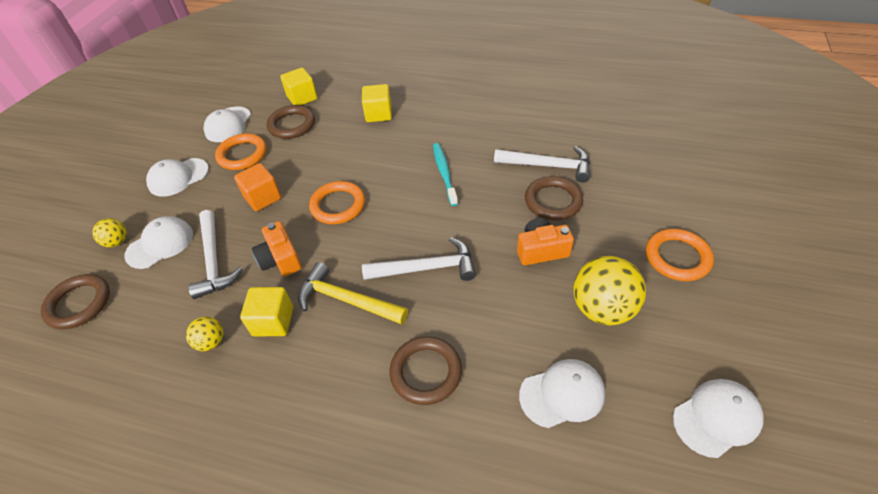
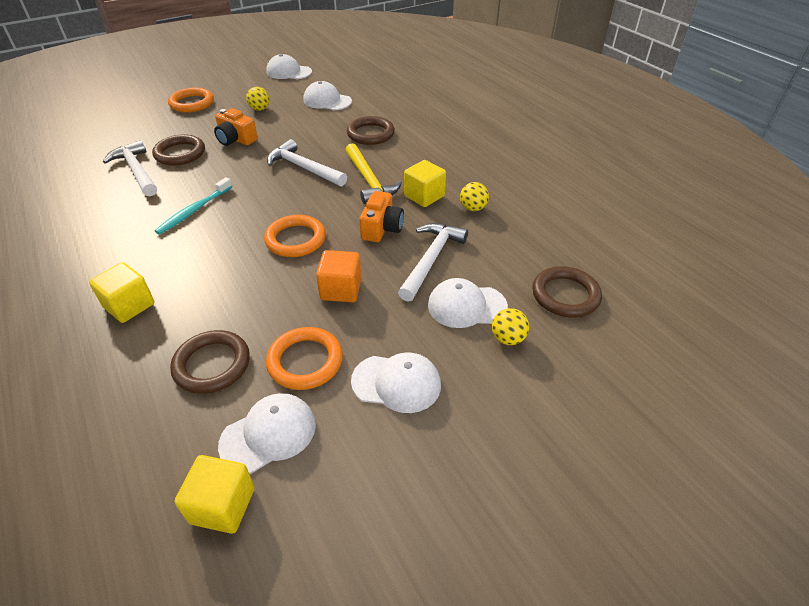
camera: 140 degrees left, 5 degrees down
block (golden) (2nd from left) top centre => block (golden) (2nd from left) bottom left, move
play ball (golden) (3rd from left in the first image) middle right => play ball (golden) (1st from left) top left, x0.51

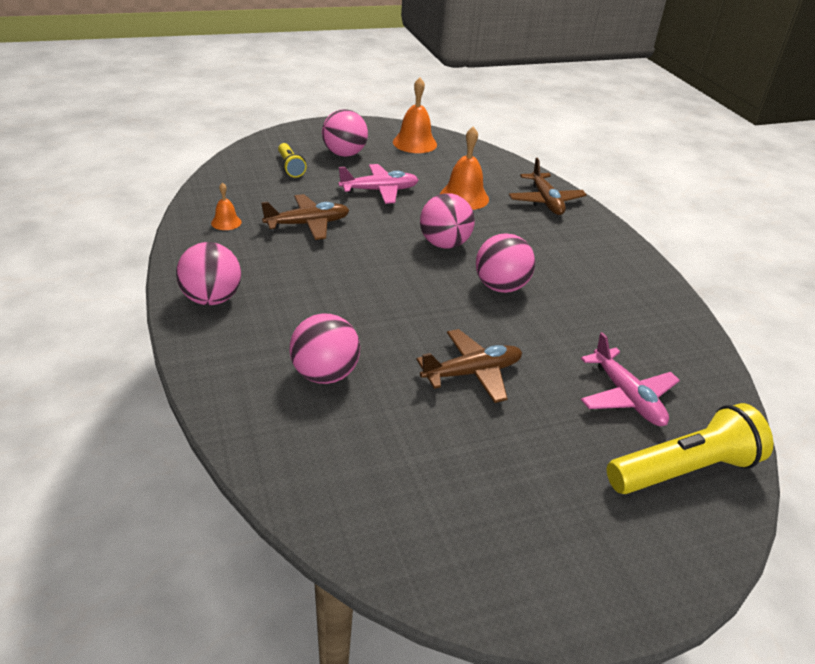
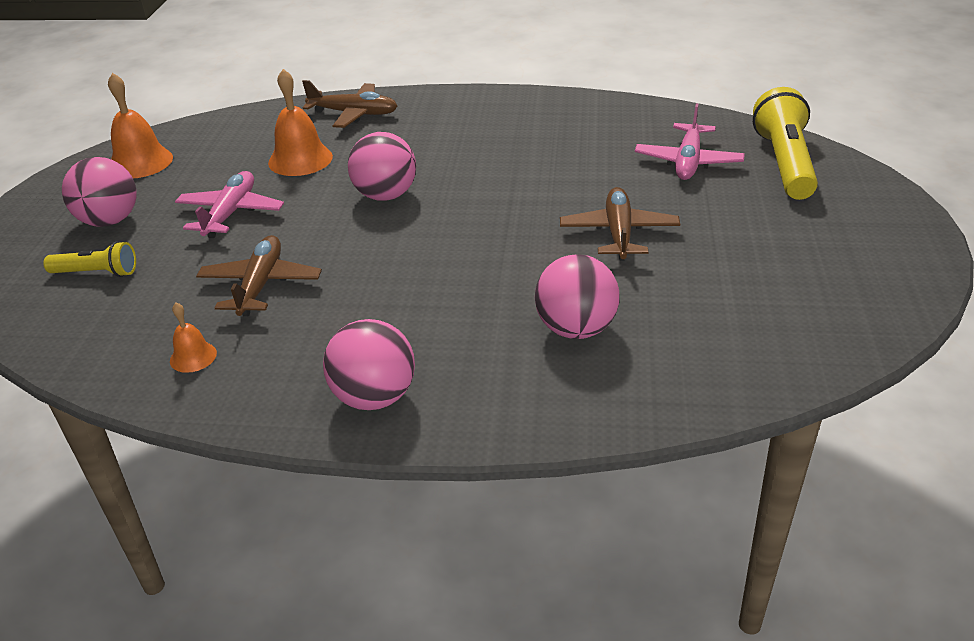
camera: 60 degrees left, 0 degrees up
play ball (pink) (5th from left) centre => nothing
aeroplane (pink) (2nd from left) middle right => aeroplane (pink) (2nd from left) top right, 105 degrees clockwise

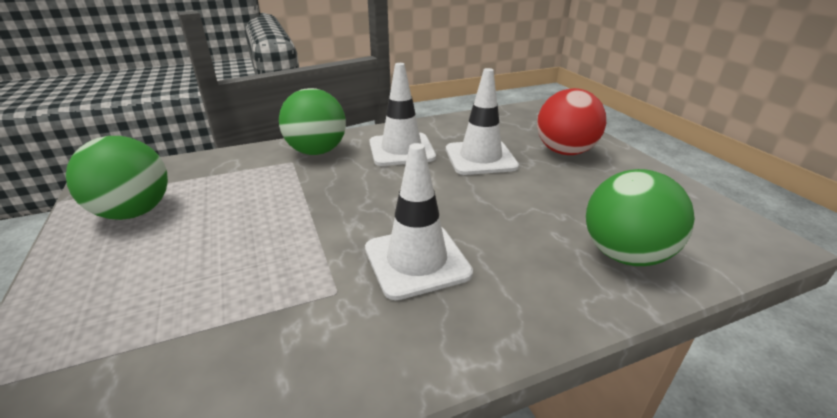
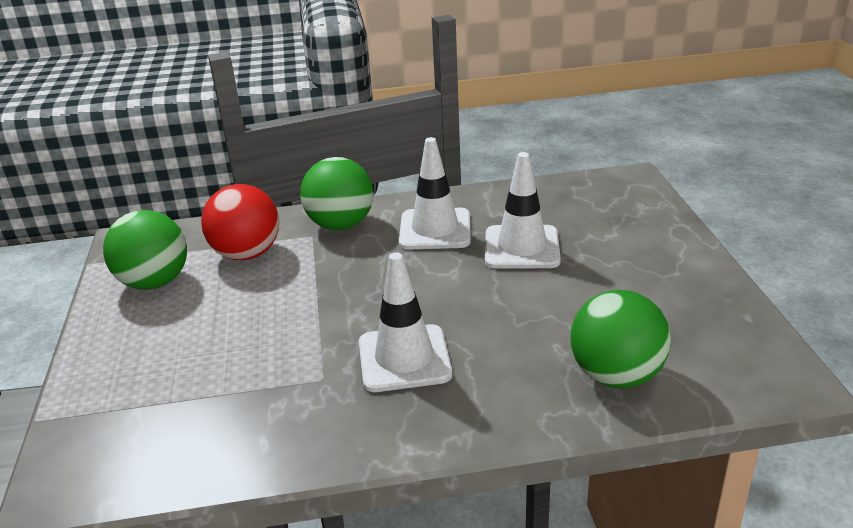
camera: 15 degrees right, 0 degrees up
play ball (red) top right => play ball (red) middle left, move

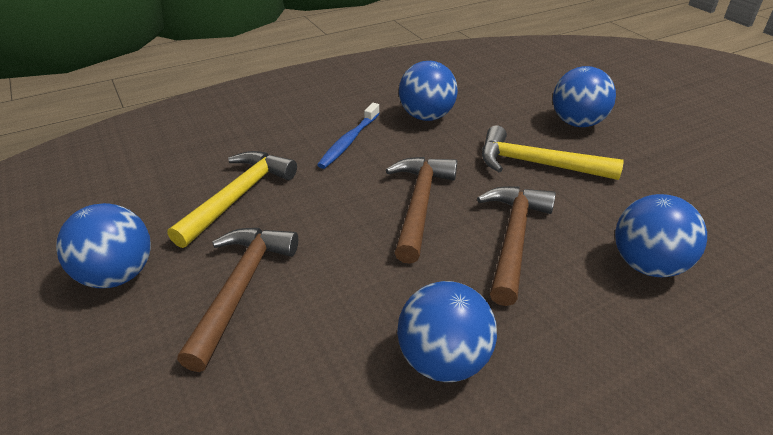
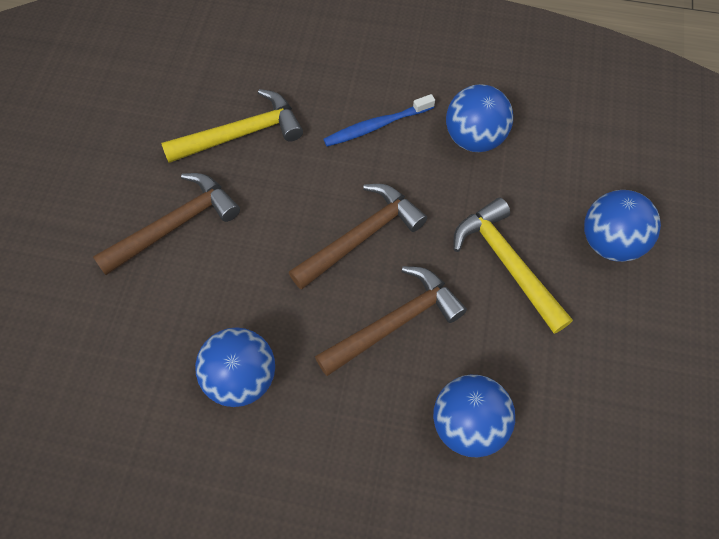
camera: 40 degrees right, 25 degrees up
play ball (blue) (1st from left) middle left => nothing

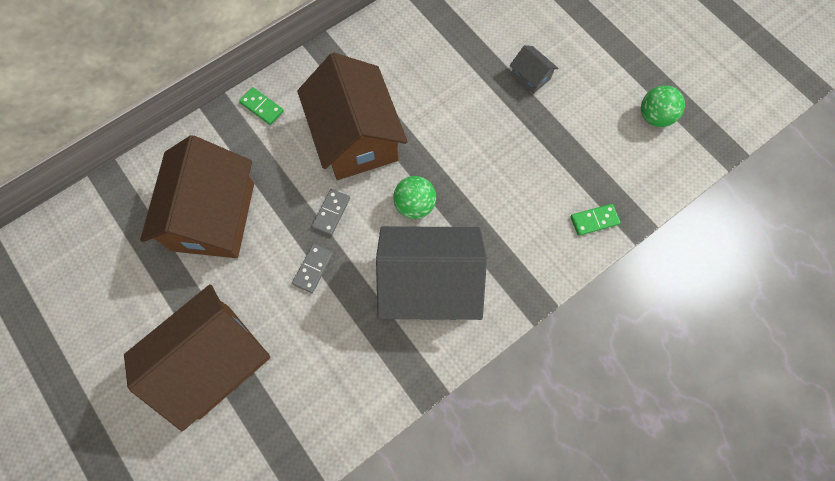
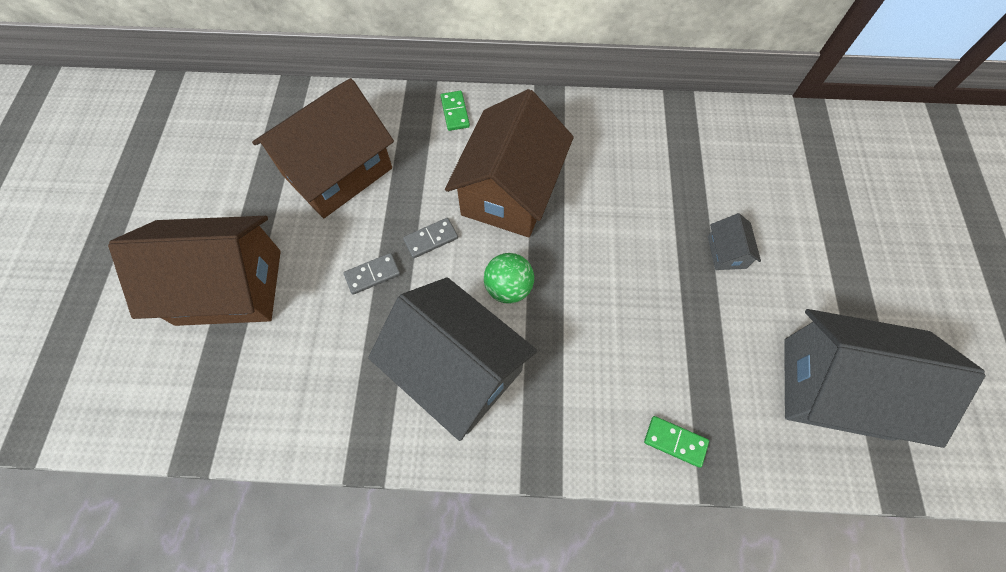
camera: 40 degrees right, 5 degrees down
play ball (green) (2nd from left) top right => house (grey) (3rd from left) middle right

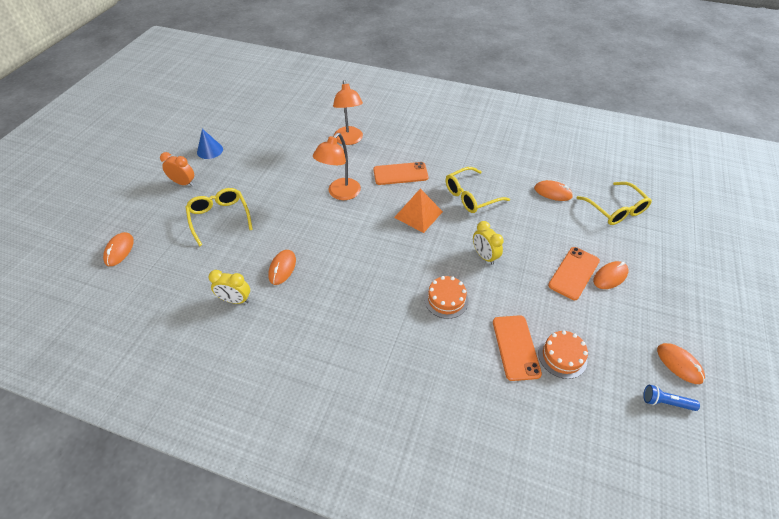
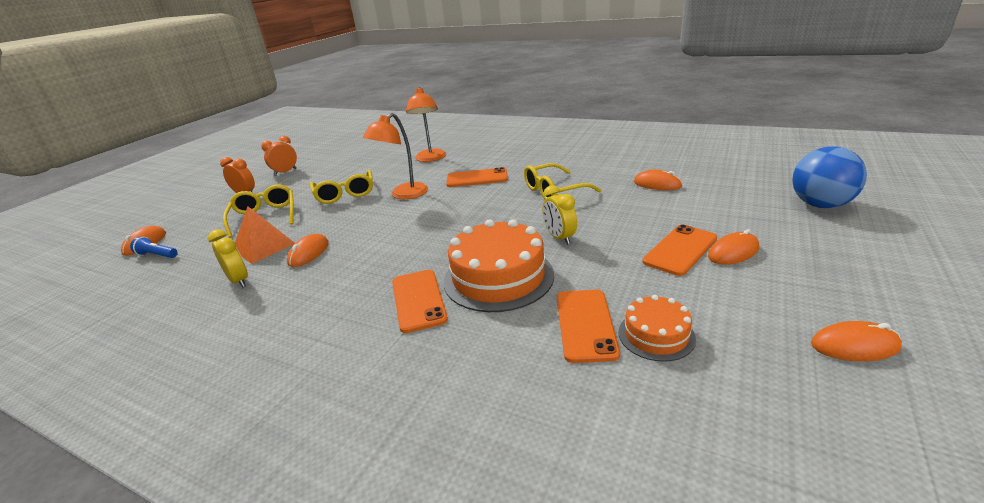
camera: 10 degrees right, 20 degrees down
cone (blue) top left => clock (orange) (2nd from left) top left
glasses (golden) (3rd from left in the first image) middle right => glasses (golden) (2nd from left) centre, move
solid pyramid (orange) centre => solid pyramid (orange) middle left, move
clock (golden) (1st from left) middle left, 150 degrees counterclockwise
layer cake (orange) (1st from left) centre, x1.85
computer mouse (orange) (5th from left) bottom right, 60 degrees counterclockwise
flashlight (blue) bottom right => flashlight (blue) middle left, move
nothing => play ball (blue) middle right
nothing => smartphone (orange) (1st from left) centre

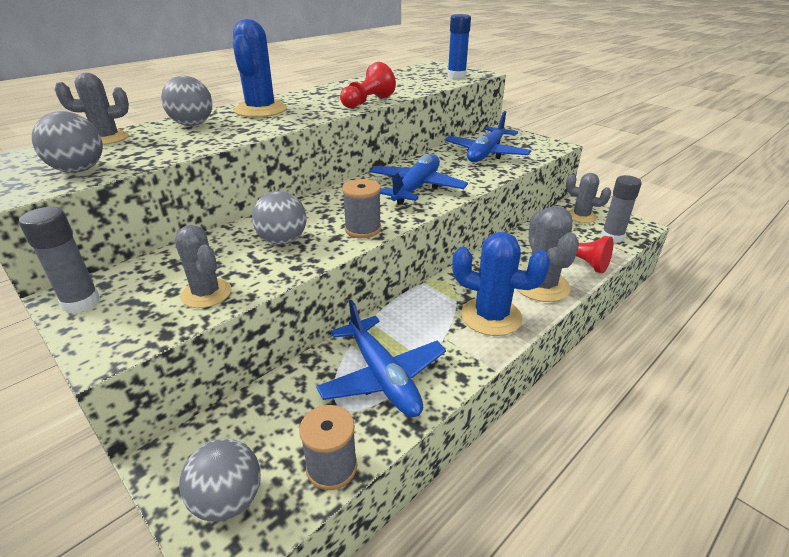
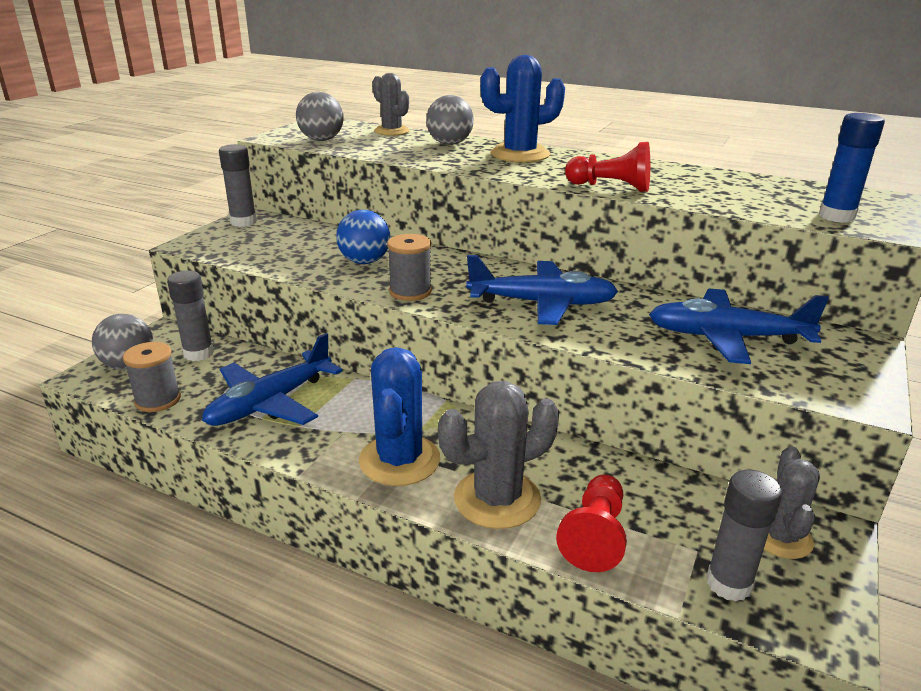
camera: 70 degrees right, 5 degrees down
play ball (grey) (4th from left) centre => play ball (blue) centre
prickly plant (grey) (2nd from left) middle left => nothing
nothing => glue (grey) (1st from left) middle left

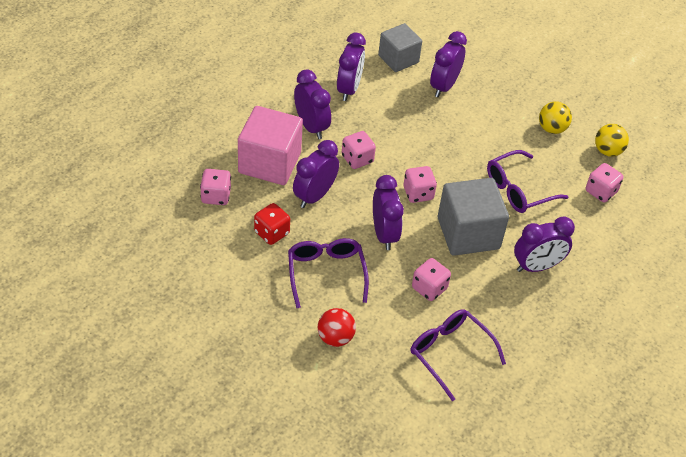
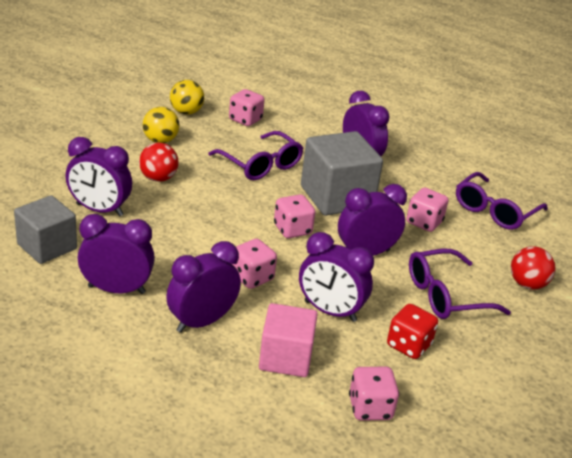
camera: 100 degrees left, 15 degrees down
block (pink) top centre => block (pink) bottom centre, x0.66
nothing => play ball (red) (1st from left) middle left

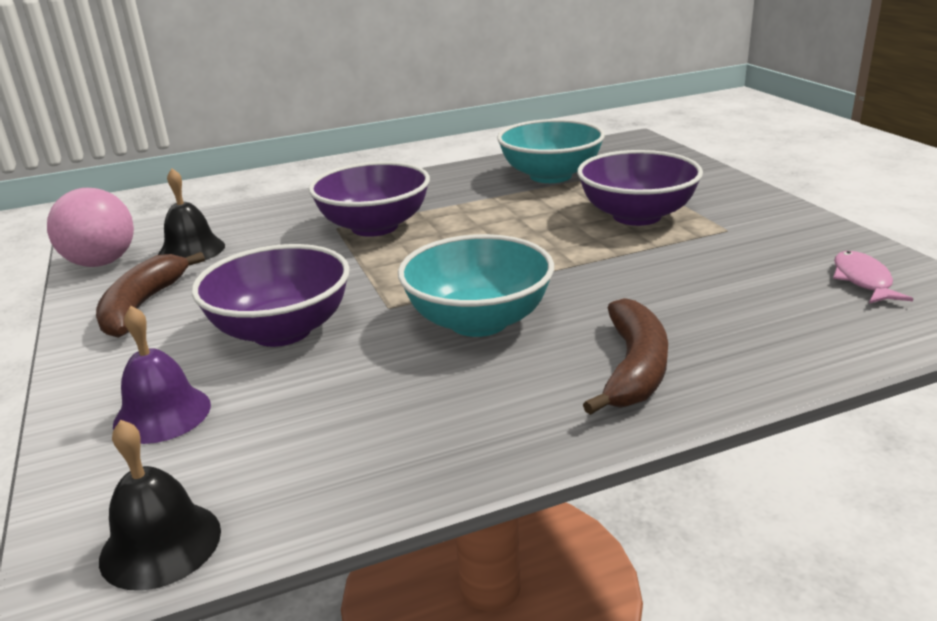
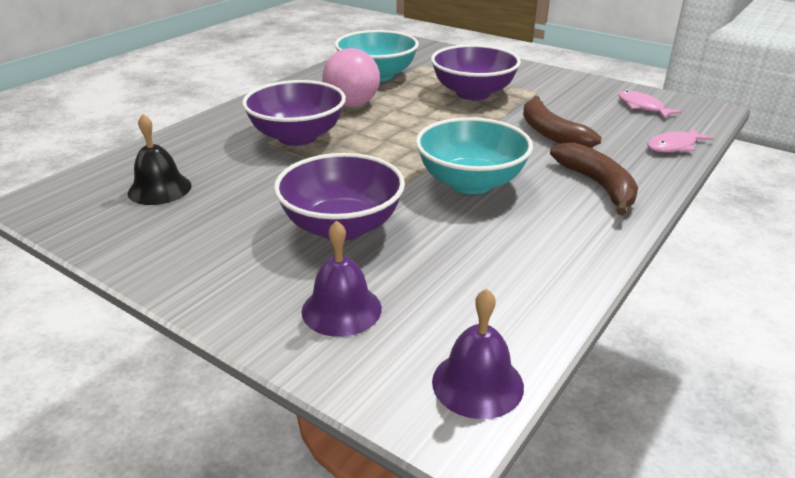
camera: 35 degrees left, 5 degrees up
play ball (pink) middle left => play ball (pink) top centre, move
banana fruit (brown) (1st from left) middle left => banana fruit (brown) (1st from left) top right, move
school bell (jet-black) (1st from left) bottom left => school bell (violet) (2nd from left) bottom centre
nothing => fish figure (pink) (2nd from left) top right

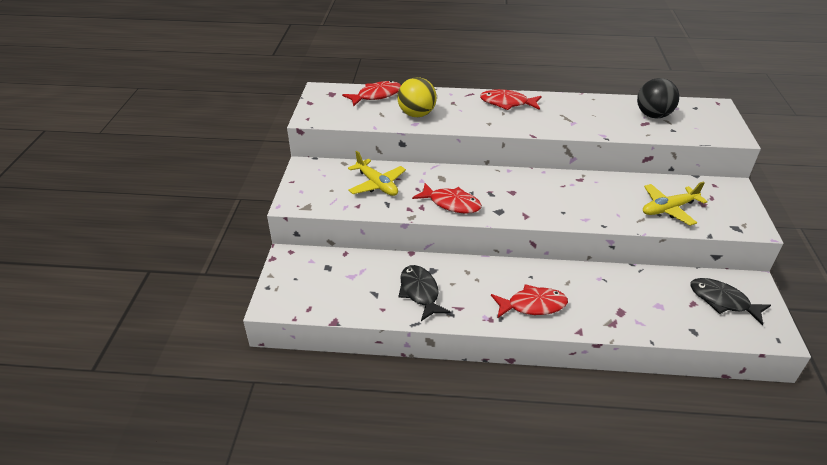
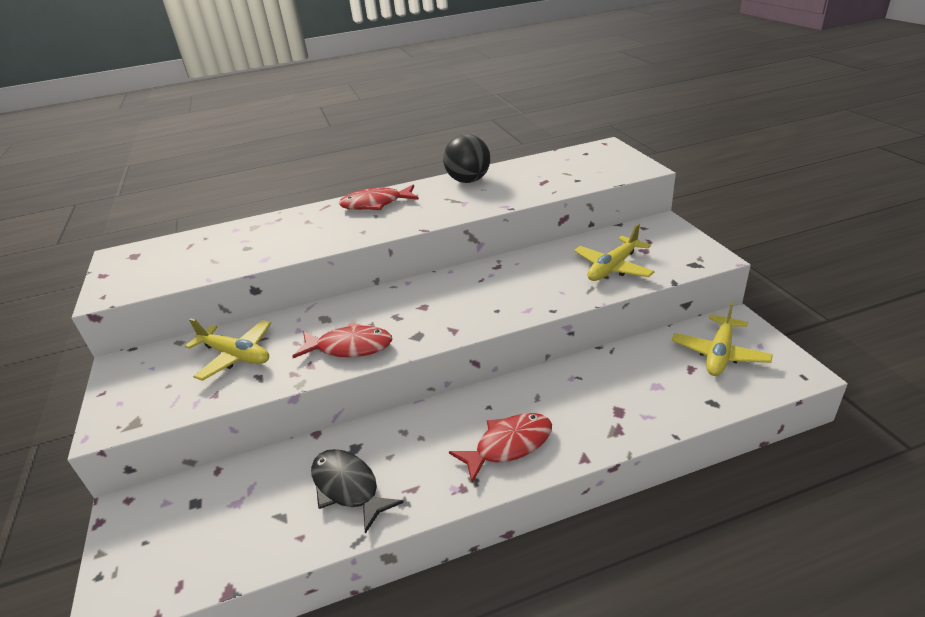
camera: 20 degrees left, 5 degrees down
play ball (golden) top centre => nothing
play ball (jet-black) top right => play ball (jet-black) top centre, move
fish figure (red) (1st from left) top centre => nothing
fish figure (jet-black) (2nd from left) middle right => aeroplane (golden) (3rd from left) middle right

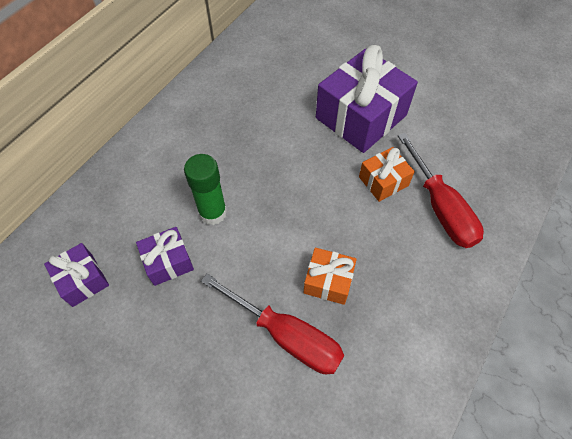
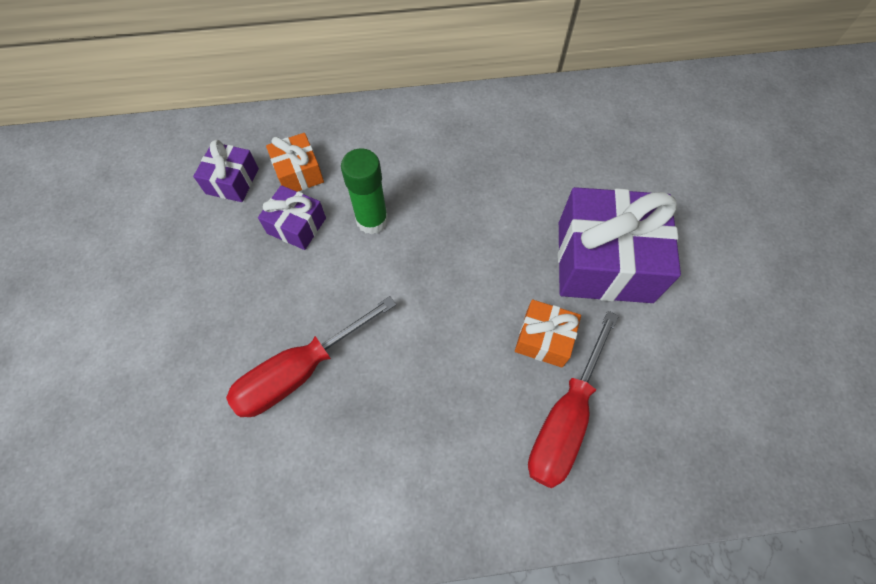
camera: 50 degrees right, 5 degrees up
present (orange) (1st from left) centre => present (orange) (1st from left) top centre, move
flat screwdriver (red) (1st from left) bottom centre => flat screwdriver (red) (1st from left) centre, 60 degrees clockwise

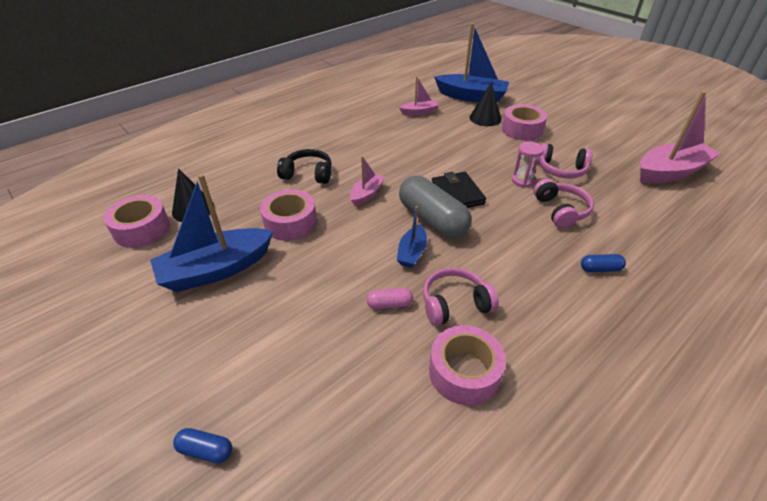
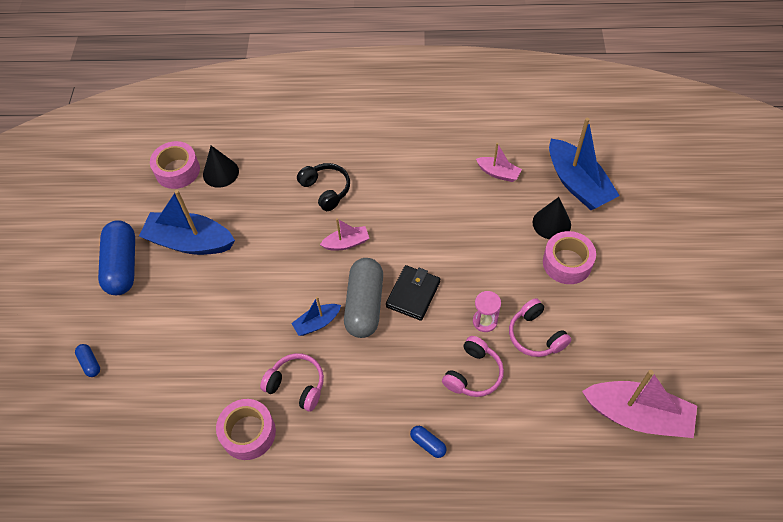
camera: 45 degrees right, 15 degrees up
roll of tape (pink) (2nd from left) centre => nothing
capsule (pink) centre => nothing
nothing => capsule (blue) (2nd from left) middle left

